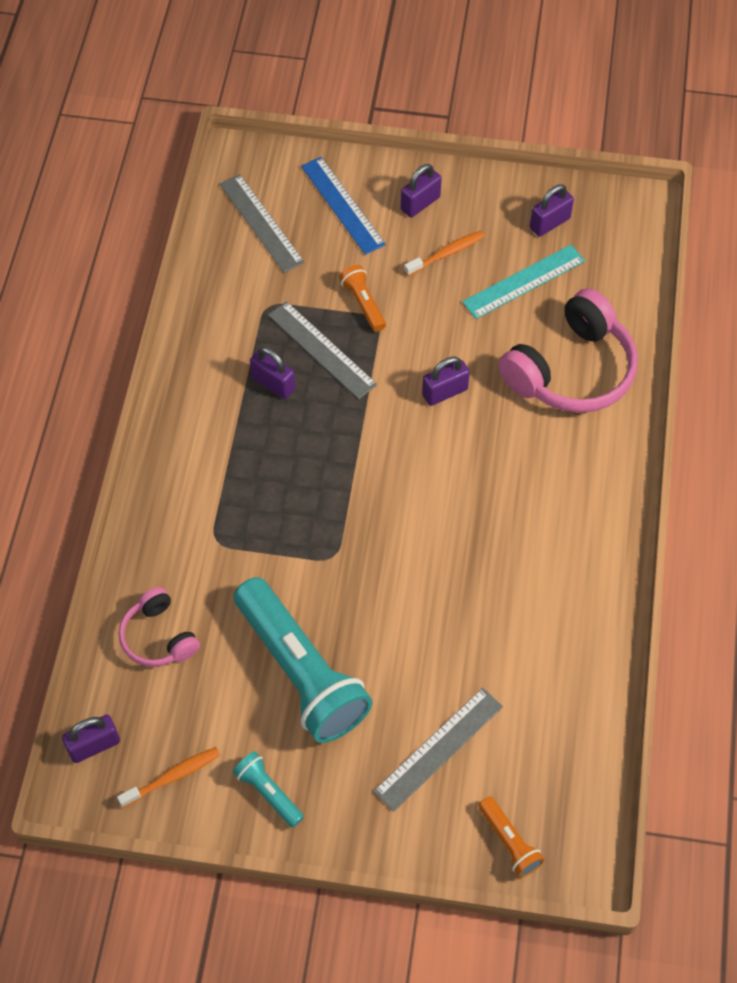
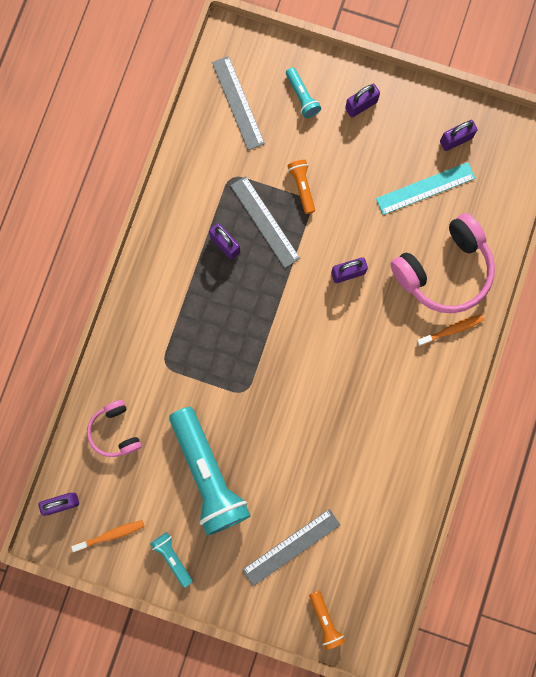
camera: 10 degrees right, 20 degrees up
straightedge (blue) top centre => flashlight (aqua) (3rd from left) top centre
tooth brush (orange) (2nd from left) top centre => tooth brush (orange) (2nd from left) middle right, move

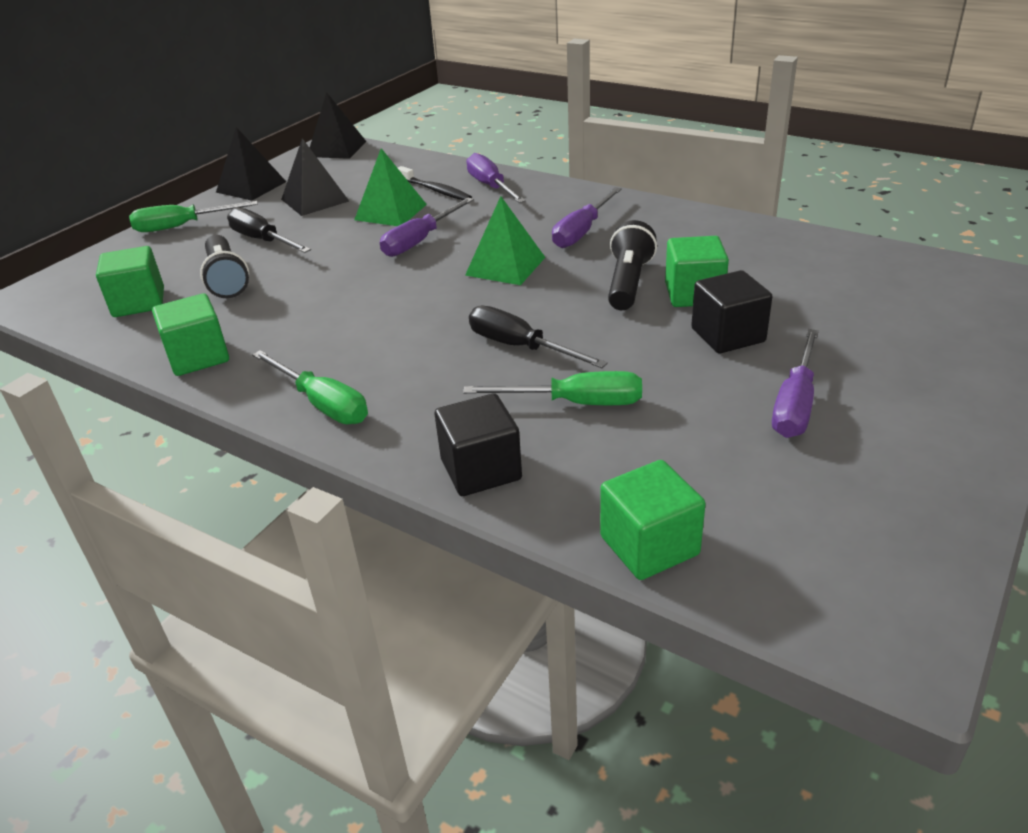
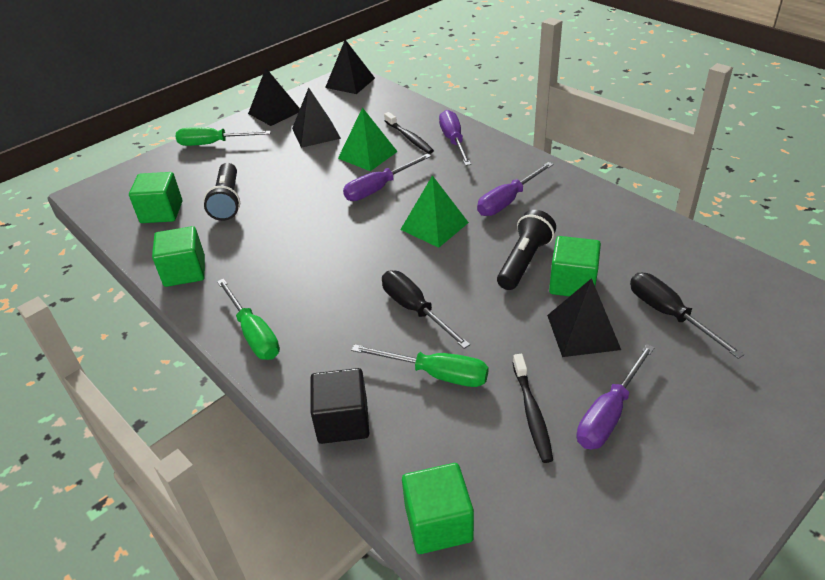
camera: 15 degrees right, 5 degrees up
flat screwdriver (jet-black) (1st from left in the first image) top left => flat screwdriver (jet-black) (2nd from left) middle right, move
block (jet-black) (2nd from left) middle right => solid pyramid (jet-black) (4th from left) middle right
nothing => tooth brush (jet-black) (2nd from left) bottom centre

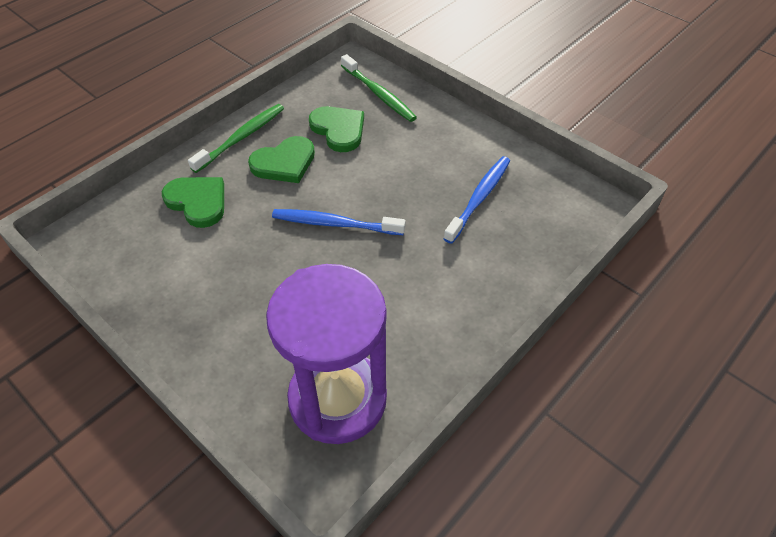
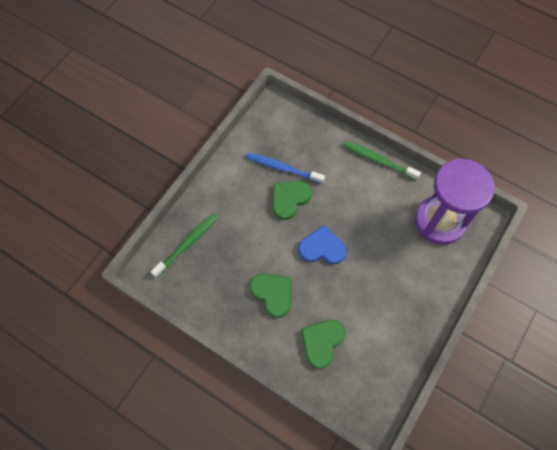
camera: 100 degrees left, 15 degrees up
tooth brush (green) (1st from left in the first image) top left => tooth brush (green) (2nd from left) middle right, move
love heart (green) (3rd from left in the first image) top centre => love heart (green) (2nd from left) centre, move
tooth brush (blue) (1st from left) centre => love heart (blue) centre

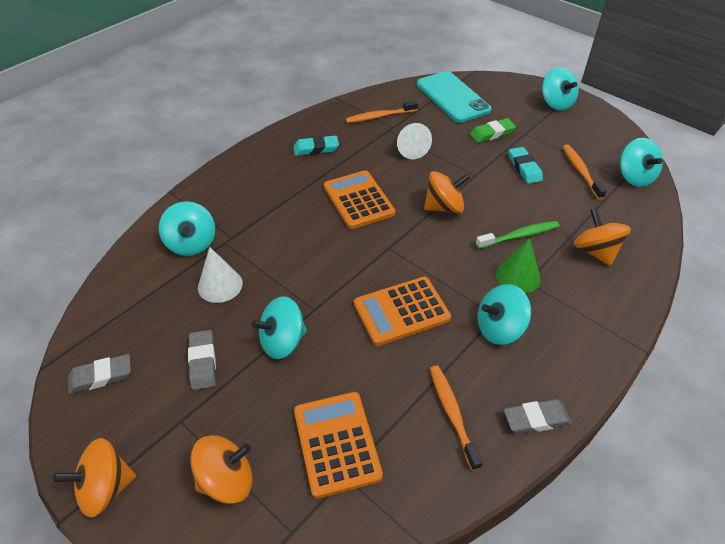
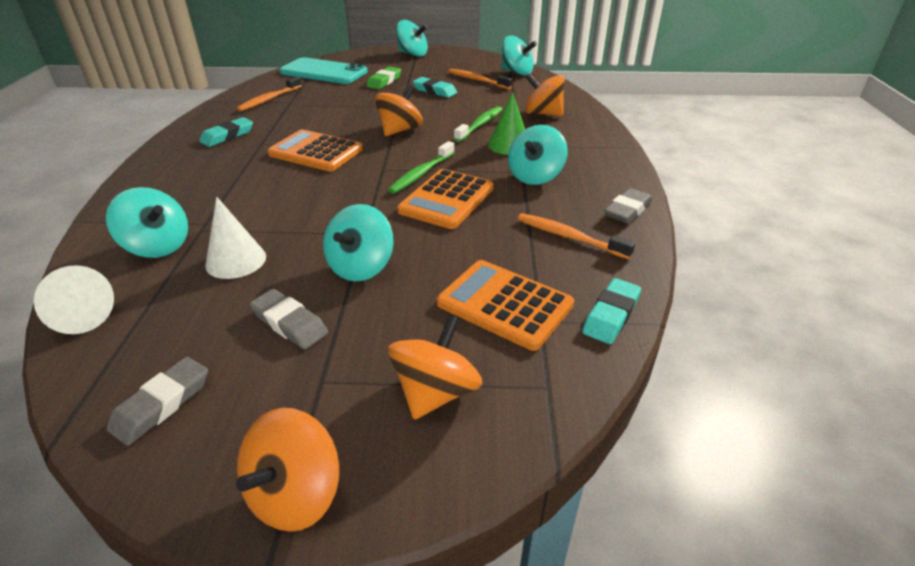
camera: 40 degrees left, 10 degrees down
cone (pure white) (2nd from left in the first image) top centre => cone (pure white) (1st from left) middle left, move
nothing => tooth brush (green) (1st from left) top centre
nothing => gum eraser (aqua) (3rd from left) middle right

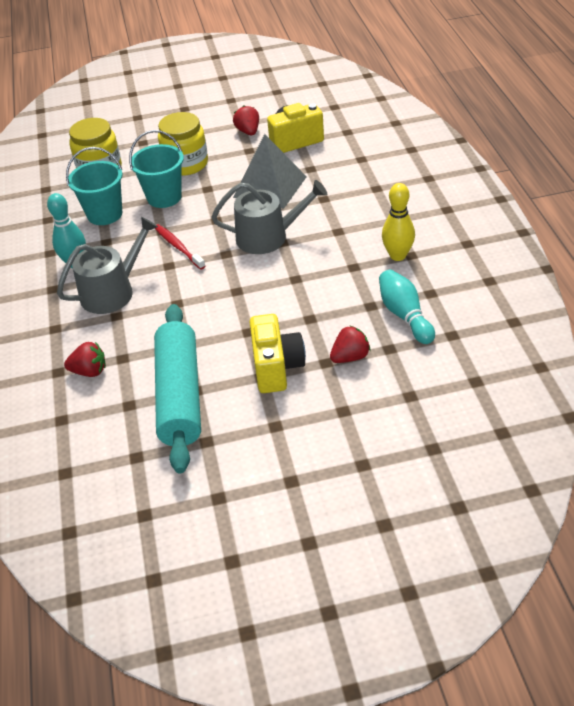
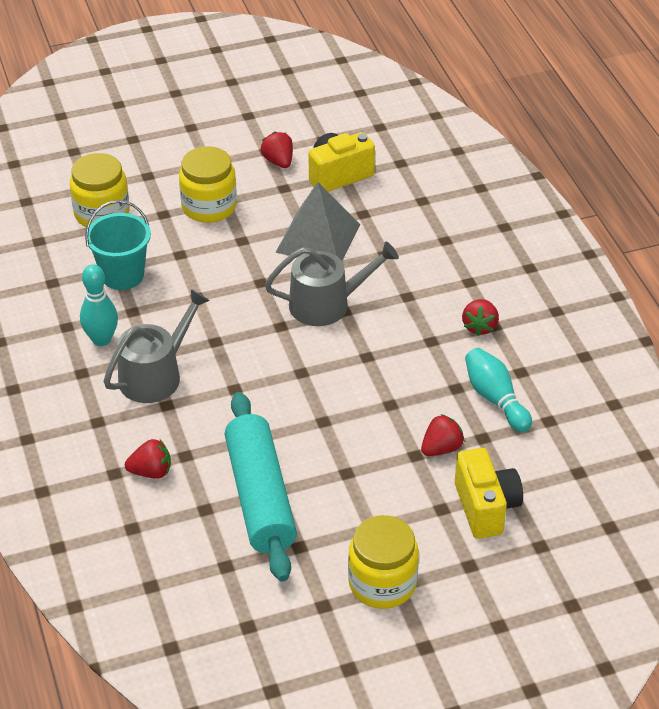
camera: 10 degrees left, 0 degrees up
pail (aqua) (2nd from left) top left => nothing
bowling pin (golden) top right => toy strawberry (red) (4th from left) middle right
tooth brush (red) middle left => nothing
compact camera (golden) (1st from left in the first image) centre => compact camera (golden) (2nd from left) bottom right, move
nothing => jam jar (golden) (3rd from left) bottom centre

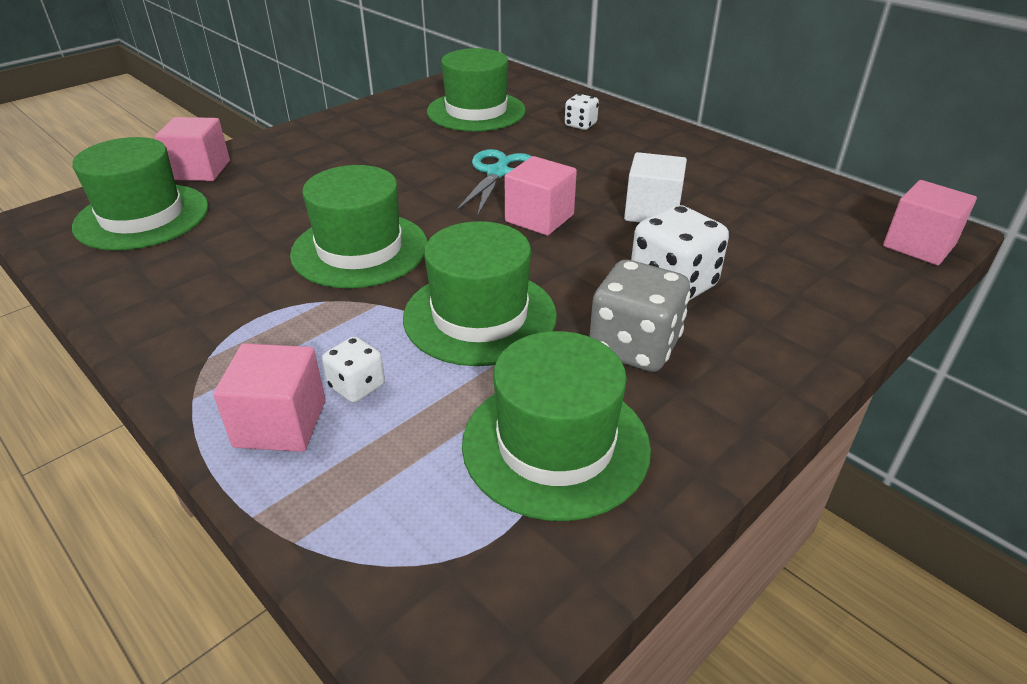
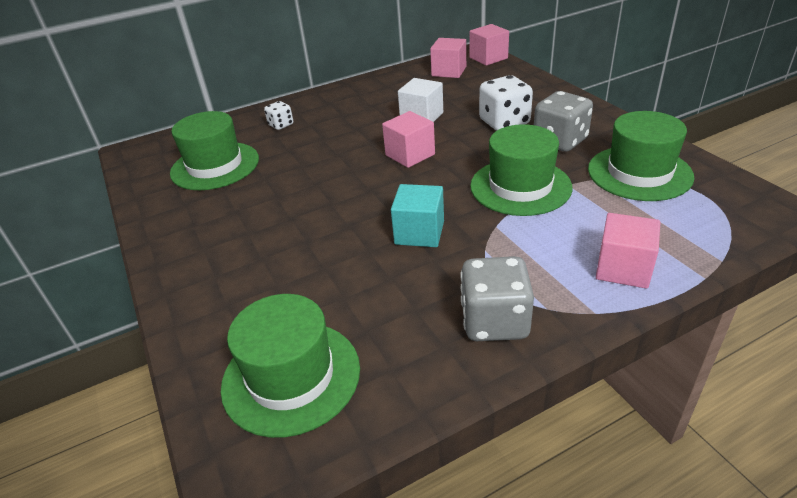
camera: 70 degrees left, 0 degrees up
block (pink) (1st from left in the first image) top left => block (pink) (2nd from left) top centre, move
shears (aqua) top centre => nothing
hat (green) (2nd from left) top centre => block (aqua) centre
dice (pure white) (1st from left) centre => nothing
nothing => dice (grey) (1st from left) centre

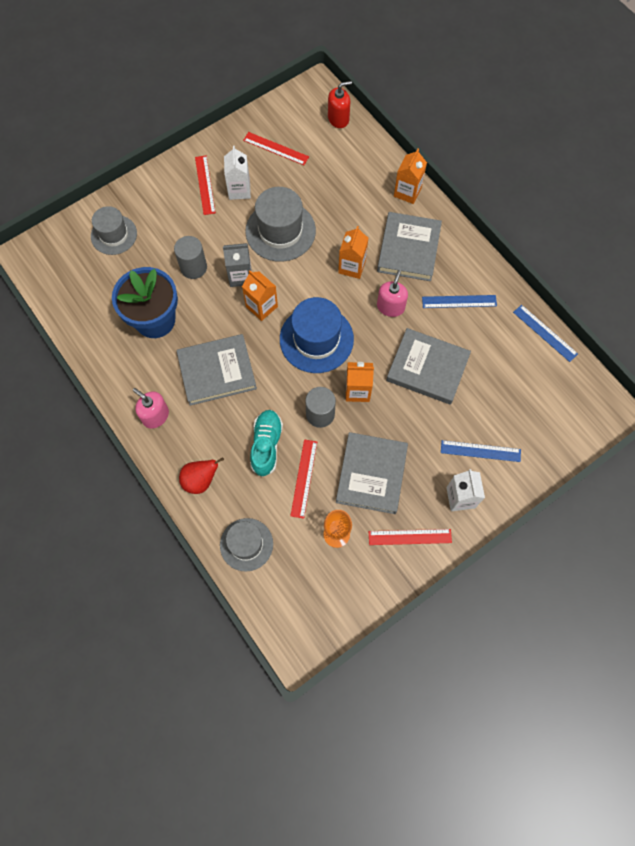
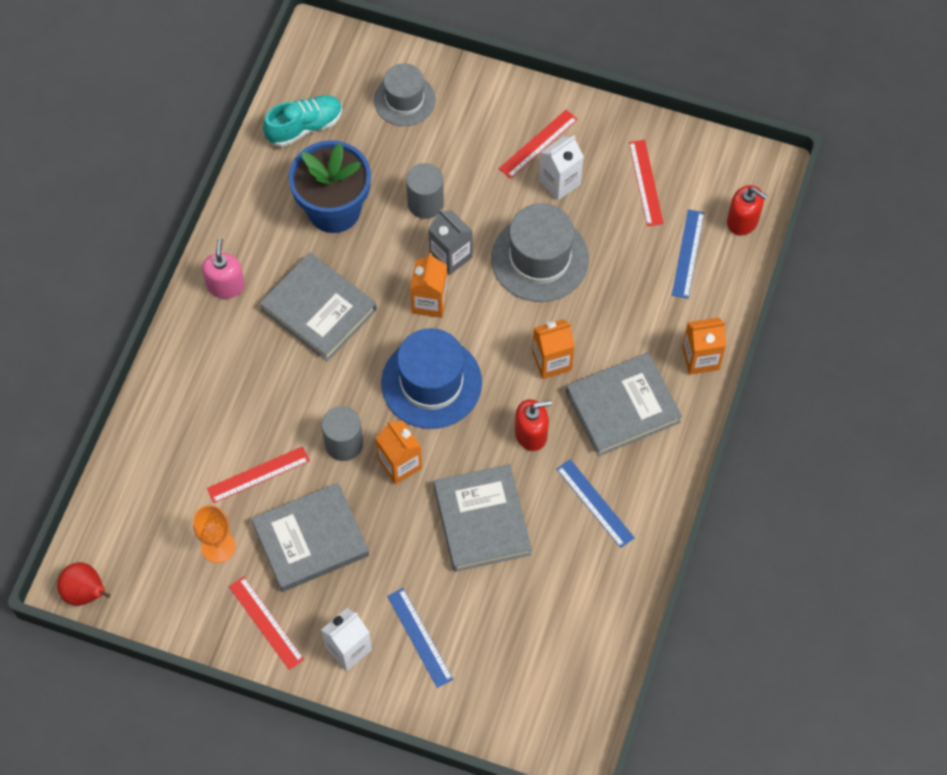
camera: 55 degrees right, 5 degrees down
soap dispenser (pink) (2nd from left) centre => soap dispenser (red) (1st from left) centre
straightedge (blue) (3rd from left) middle right => straightedge (blue) (3rd from left) top right, move
sneaker (aqua) centre => sneaker (aqua) top left, move
pear fruit (red) middle left => pear fruit (red) bottom left, move
hat (grey) (2nd from left) centre => nothing

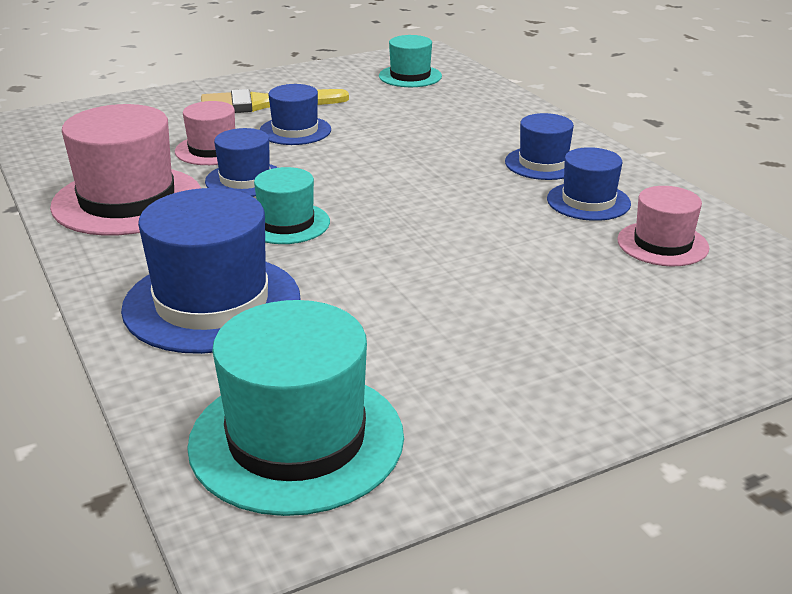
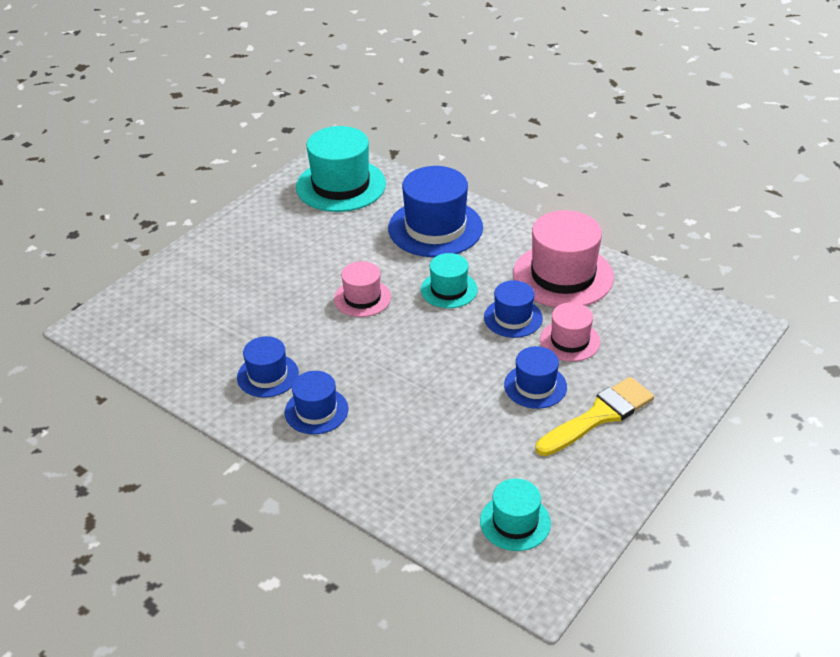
camera: 155 degrees right, 10 degrees up
hat (pink) (3rd from left in the first image) middle right => hat (pink) (1st from left) centre, move

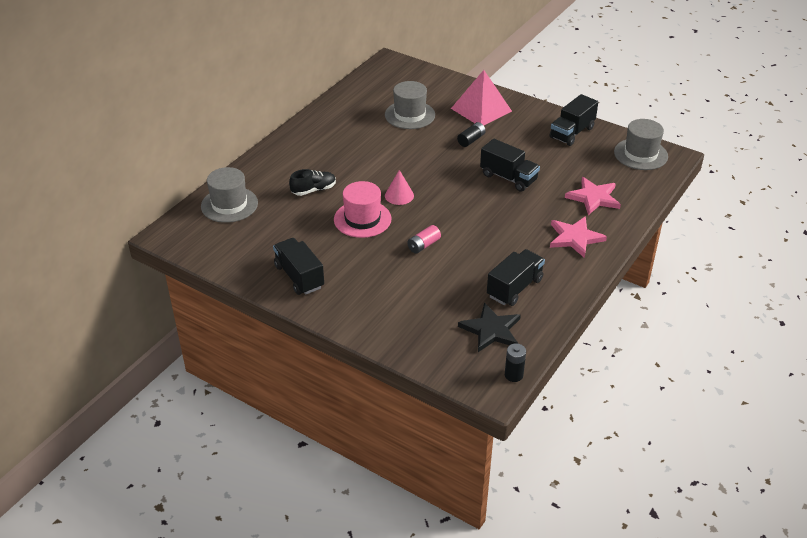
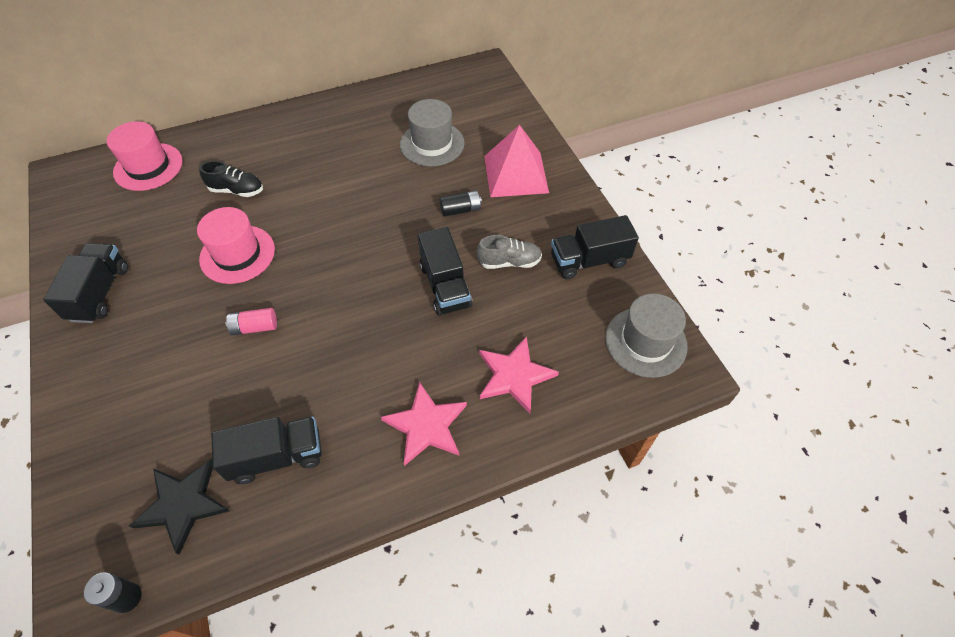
camera: 35 degrees right, 15 degrees up
hat (grey) (1st from left) middle left => hat (pink) (1st from left) top left
cone (pink) centre => nothing
nothing => sneaker (grey) centre

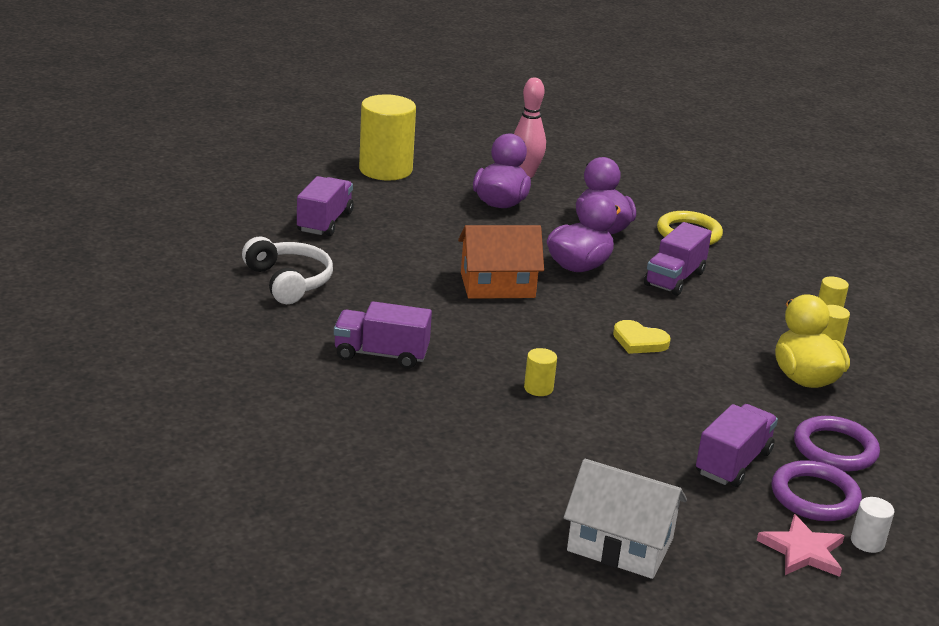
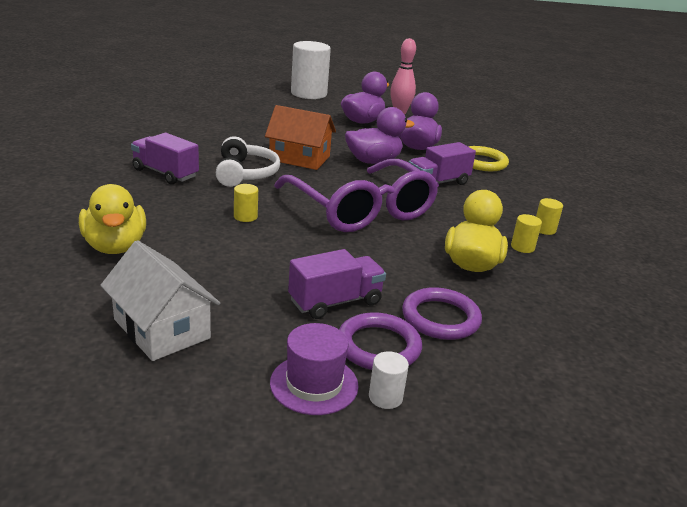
camera: 25 degrees right, 0 degrees up
cylinder (golden) (1st from left) top centre => cylinder (pure white) (1st from left) top centre
toy truck (violet) (1st from left) top centre => nothing
headphones (pure white) middle left => headphones (pure white) top centre, move
love heart (golden) middle right => glasses (violet) centre
star (pink) bottom right => hat (violet) bottom centre
nothing => rubber duck (golden) (1st from left) middle left

